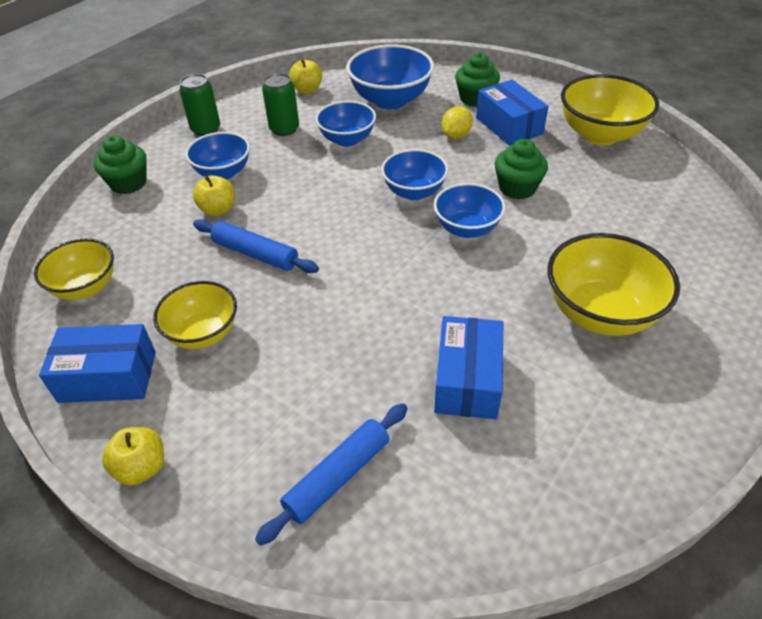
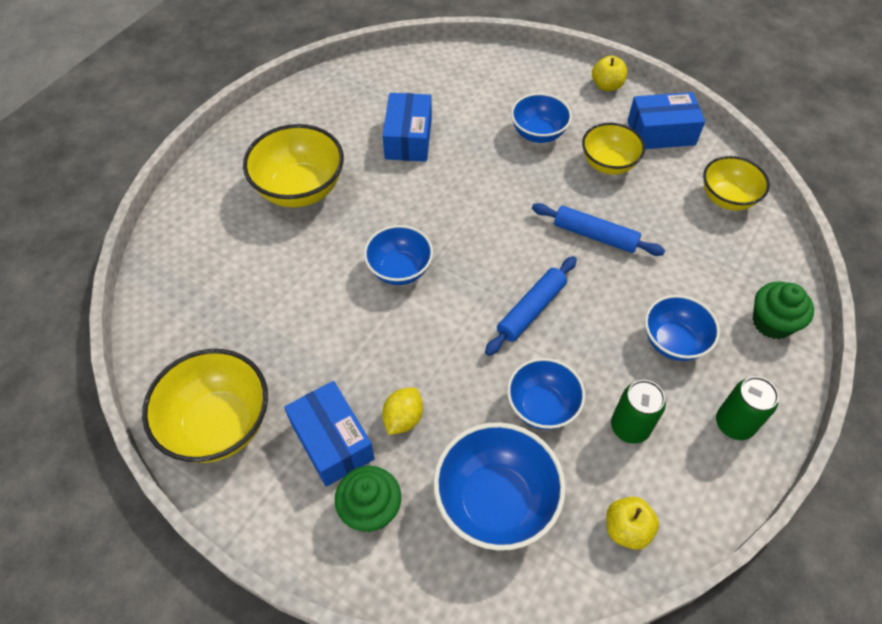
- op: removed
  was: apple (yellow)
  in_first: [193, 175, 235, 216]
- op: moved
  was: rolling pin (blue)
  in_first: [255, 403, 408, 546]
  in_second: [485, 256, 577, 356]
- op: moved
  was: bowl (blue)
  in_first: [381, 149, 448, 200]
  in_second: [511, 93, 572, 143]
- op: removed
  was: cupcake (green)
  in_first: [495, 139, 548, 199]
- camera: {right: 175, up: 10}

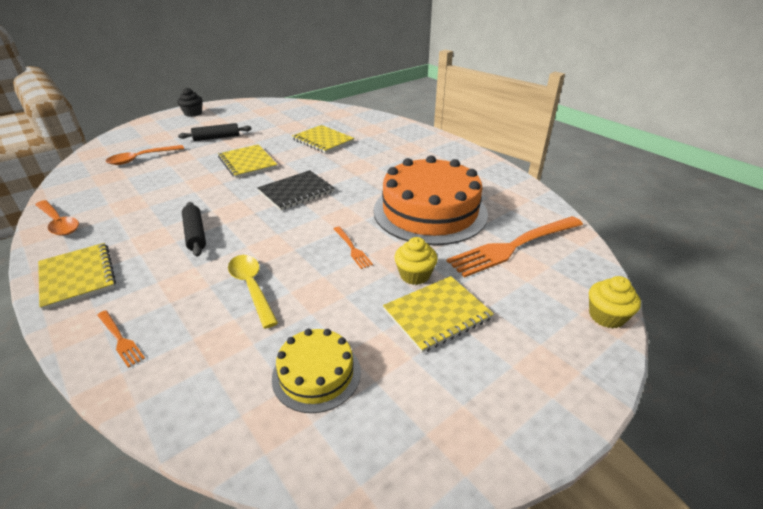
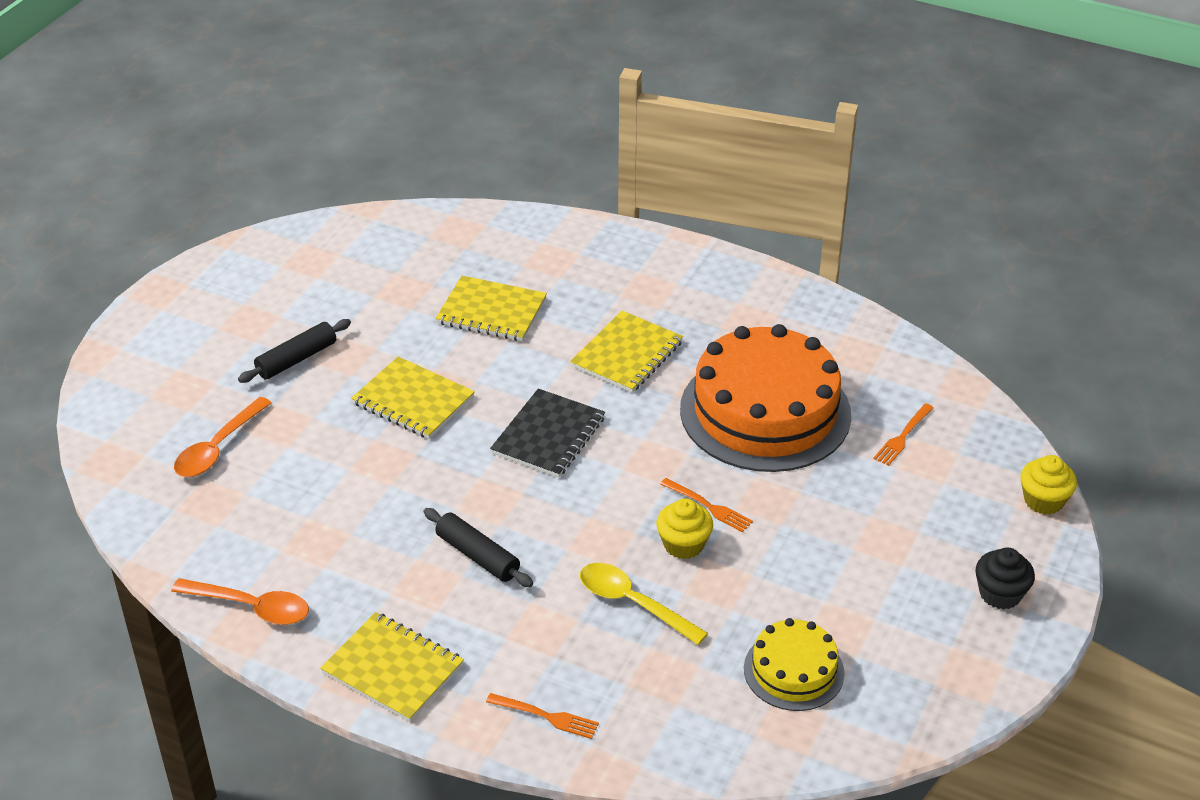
- op: moved
  was: cupcake (black)
  in_first: [177, 88, 203, 117]
  in_second: [975, 548, 1035, 610]
- op: moved
  was: notebook (yellow)
  in_first: [383, 276, 494, 353]
  in_second: [570, 311, 683, 393]
- op: moved
  was: cupcake (yellow)
  in_first: [394, 237, 438, 285]
  in_second: [656, 499, 713, 559]
- op: resized
  was: fork (orange)
  in_first: [447, 216, 583, 278]
  in_second: [873, 403, 934, 466]
  ratio: 0.45
- camera: {right: -25, up: 5}

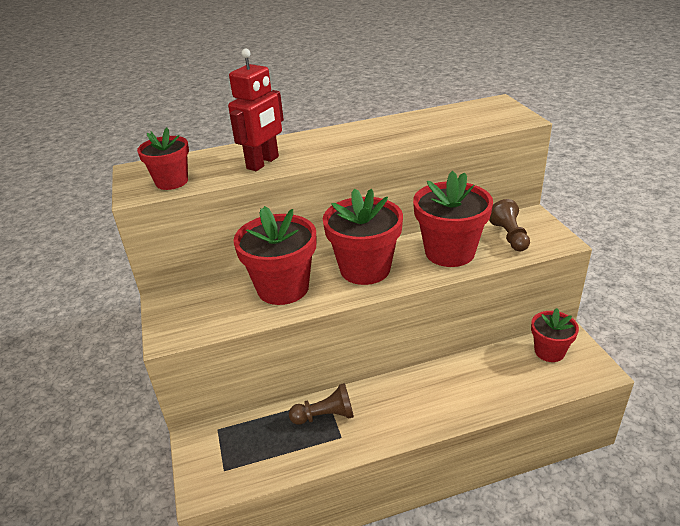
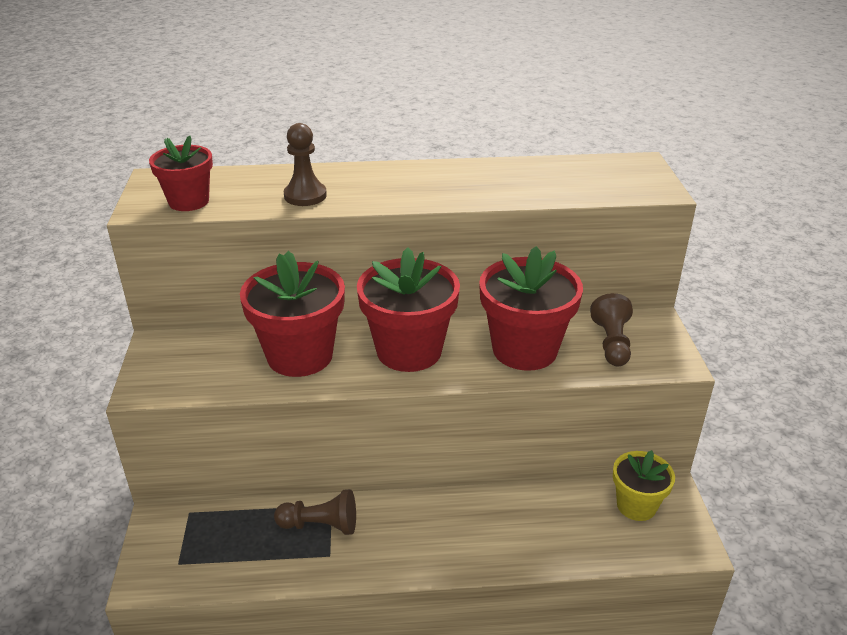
- op: replaced
  was: robot (red)
  now: pawn (brown)
  in_first: [228, 49, 284, 171]
  in_second: [284, 123, 327, 206]
- op: recoloured
  was: flower pot (red)
  now: flower pot (yellow)
  in_first: [531, 308, 579, 362]
  in_second: [613, 450, 675, 521]
- camera: {right: 10, up: 0}

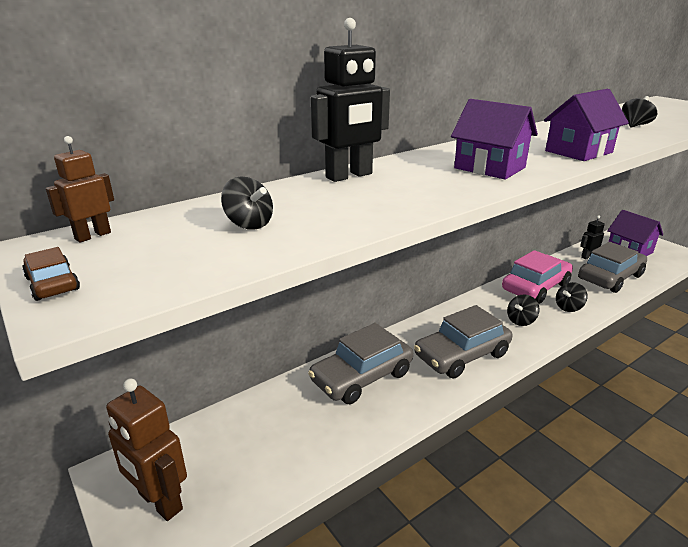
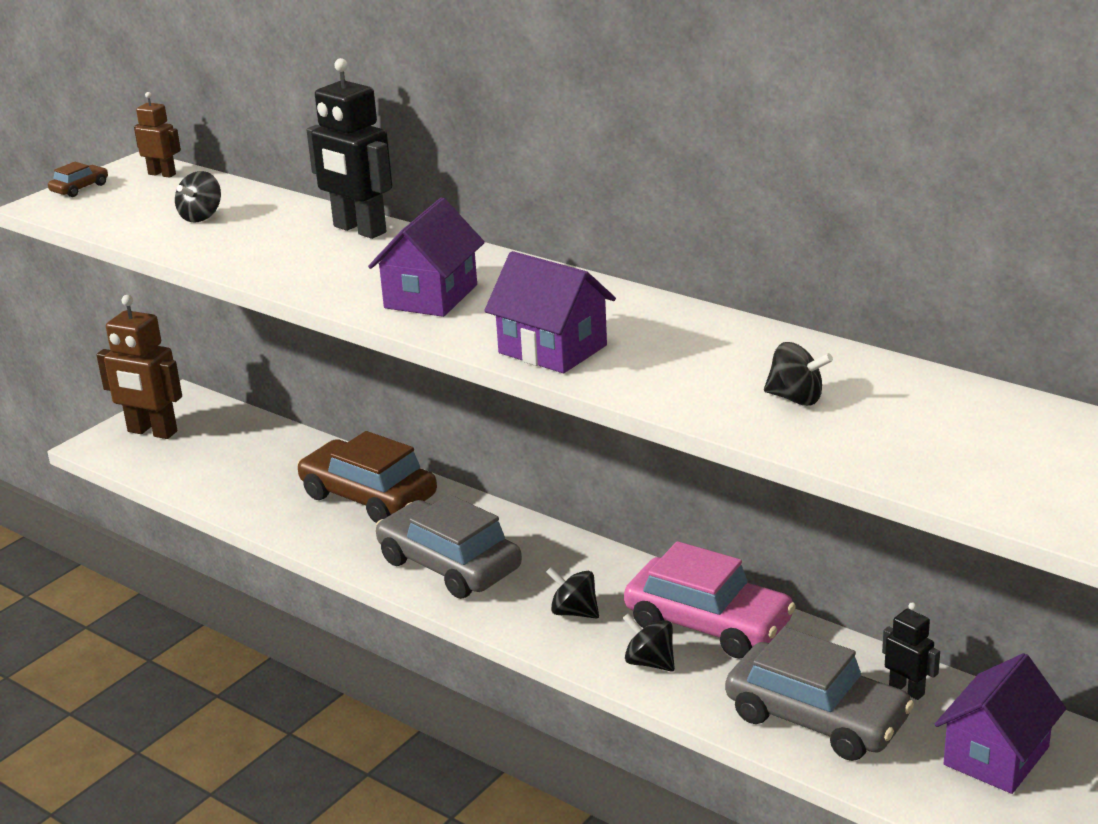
- op: turned
  was: robot (brown)
  in_first: [106, 378, 187, 521]
  in_second: [96, 295, 182, 439]
  clockwise: -90
- op: recoloured
  was: car (grey)
  now: car (brown)
  in_first: [308, 323, 413, 404]
  in_second: [297, 431, 437, 523]
- camera: {right: 75, up: 0}

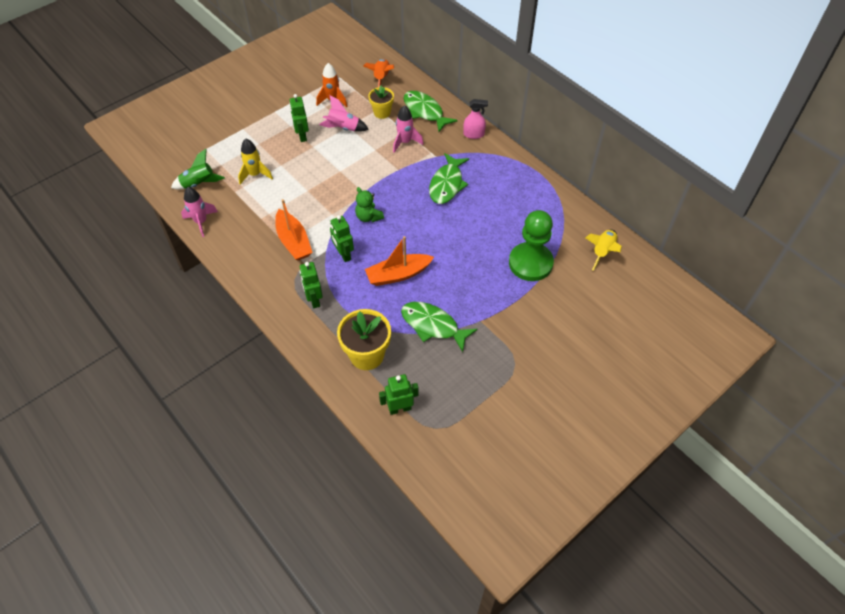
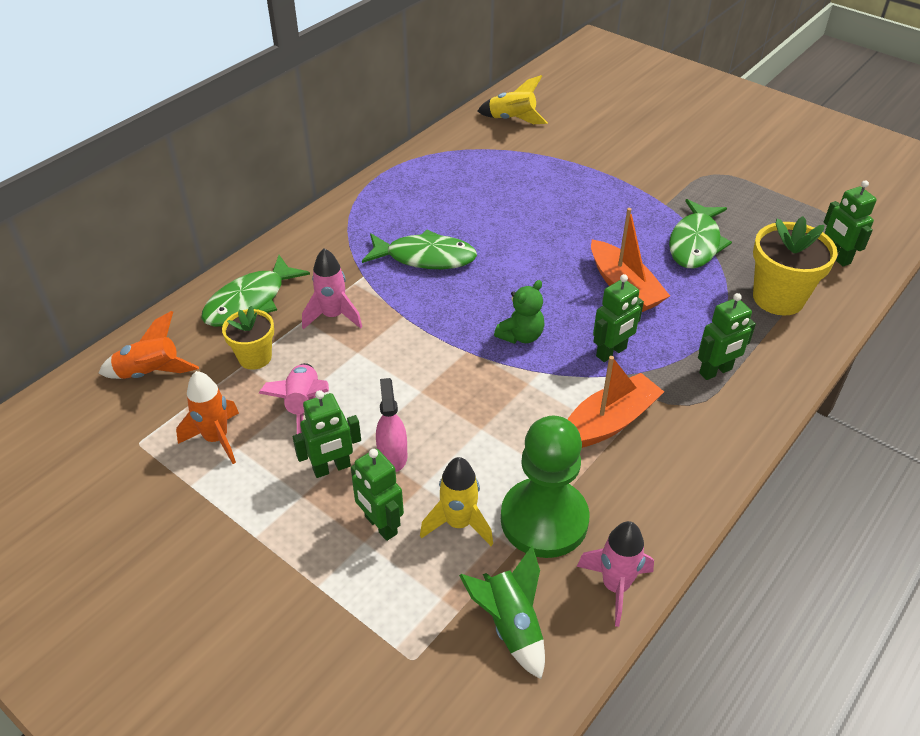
- op: moved
  was: spray bottle (pink)
  in_first: [463, 99, 488, 139]
  in_second: [376, 378, 408, 472]
- op: moved
  was: pawn (green)
  in_first: [509, 210, 554, 281]
  in_second: [501, 416, 590, 558]
- op: added
  now: robot (green)
  in_second: [351, 449, 404, 541]
- camera: {right: -100, up: -10}

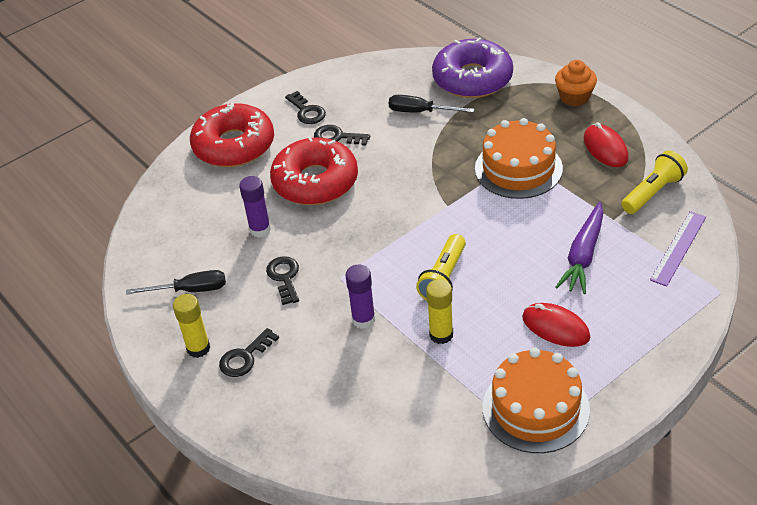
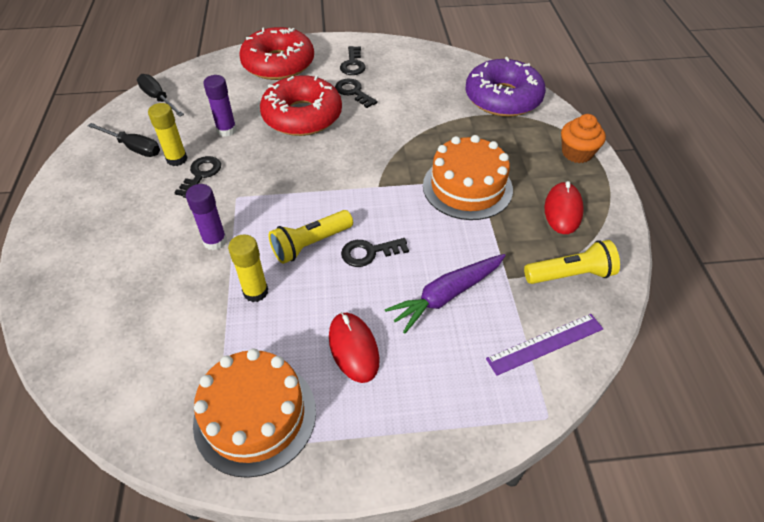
- op: moved
  was: glue stick (yellow)
  in_first: [173, 294, 210, 358]
  in_second: [148, 103, 188, 166]
- op: moved
  was: key (black)
  in_first: [219, 328, 279, 377]
  in_second: [341, 238, 409, 267]
- op: moved
  was: screwdriver (black)
  in_first: [389, 95, 474, 113]
  in_second: [137, 74, 184, 117]
- camera: {right: 30, up: 5}

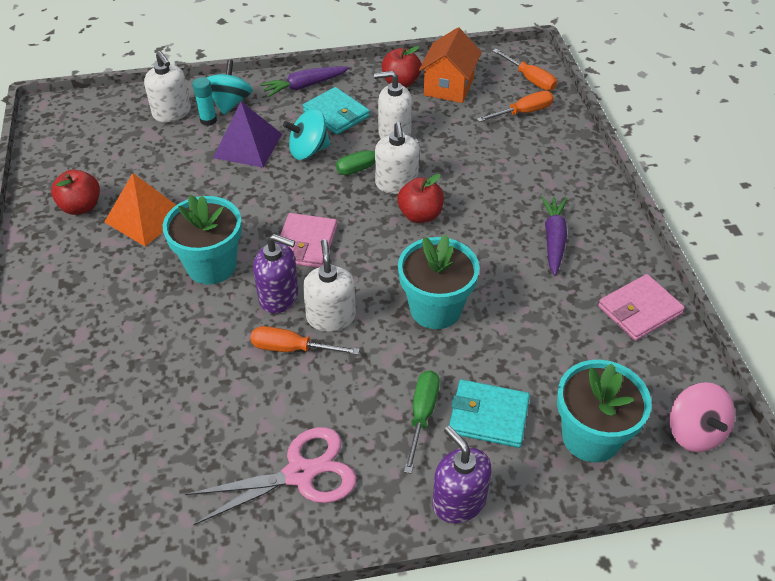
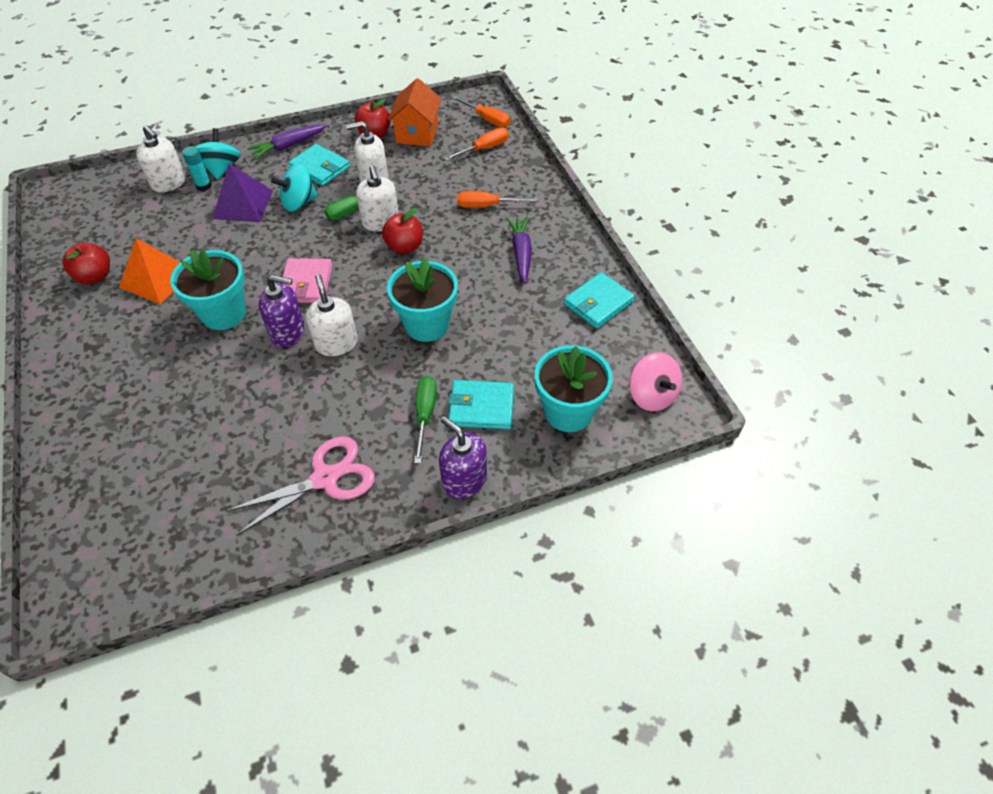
- op: moved
  was: screwdriver (orange)
  in_first: [250, 326, 360, 355]
  in_second: [457, 191, 537, 208]
- op: recoloured
  was: wallet (pink)
  now: wallet (turquoise)
  in_first: [598, 274, 685, 341]
  in_second: [564, 272, 635, 329]
- camera: {right: -10, up: 5}

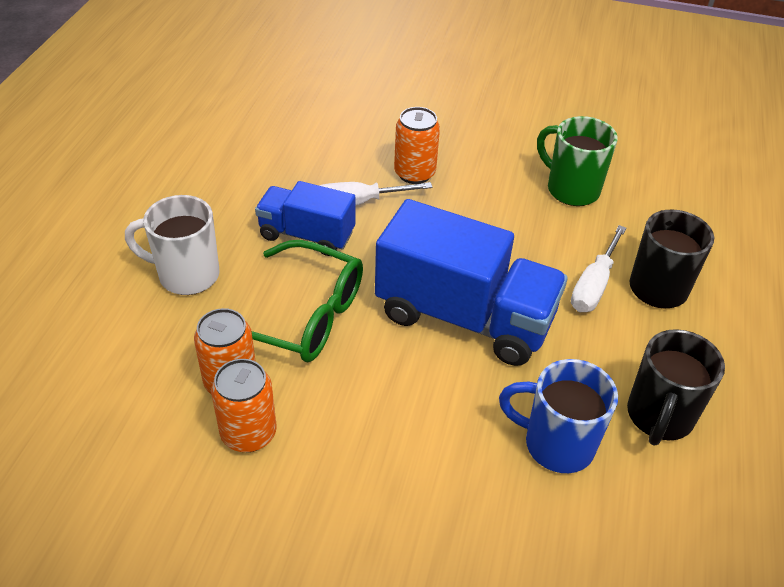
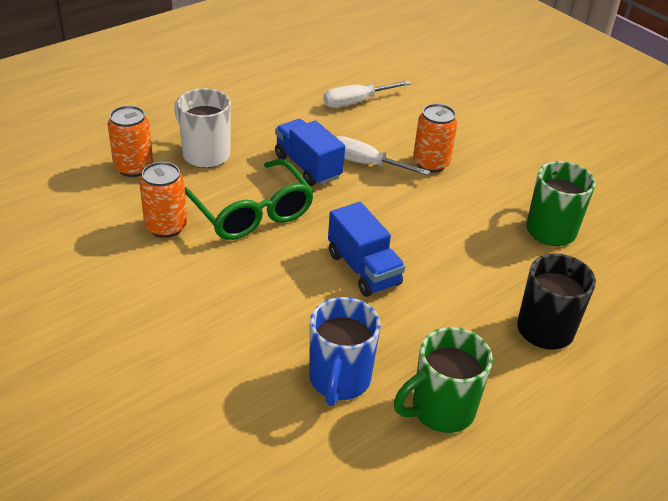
- op: moved
  was: can (orange)
  in_first: [211, 359, 277, 452]
  in_second: [108, 105, 153, 177]
- op: resized
  was: truck (blue)
  in_first: [375, 199, 568, 366]
  in_second: [328, 202, 405, 297]
  ratio: 0.58
- op: turned
  was: mug (blue)
  in_first: [499, 359, 618, 473]
  in_second: [309, 297, 381, 406]
  clockwise: -135
- op: moved
  was: screwdriver (white)
  in_first: [571, 225, 626, 312]
  in_second: [323, 81, 411, 108]
- op: recoloured
  was: mug (black)
  now: mug (green)
  in_first: [627, 329, 725, 446]
  in_second: [394, 327, 493, 433]
- camera: {right: 35, up: -5}

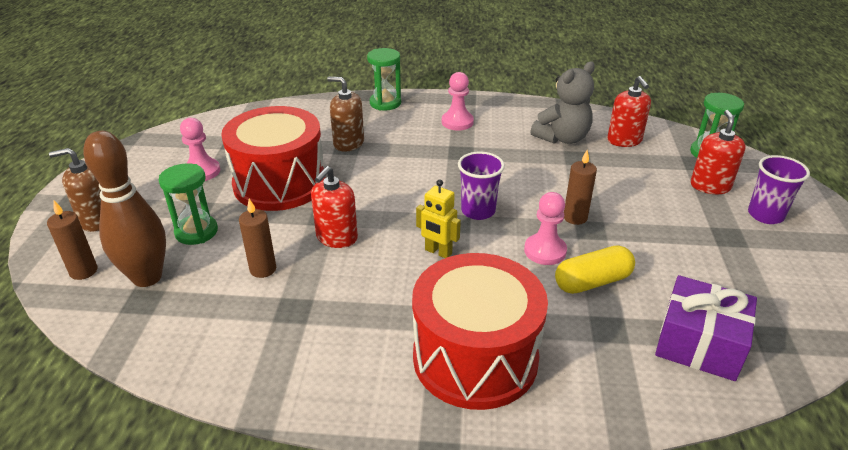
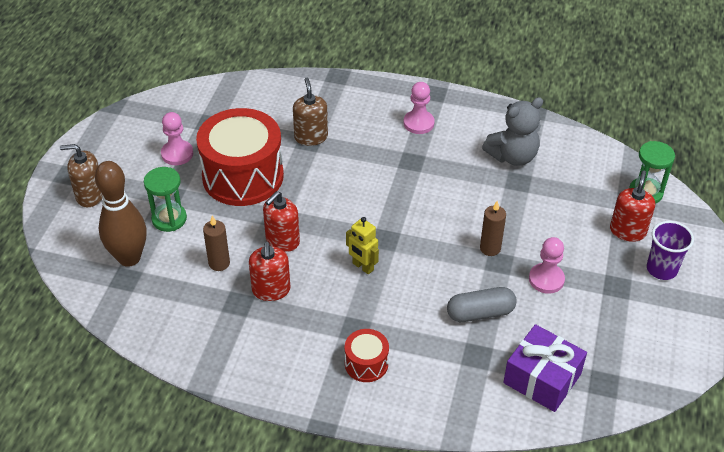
- op: removed
  was: candle (brown)
  in_first: [47, 200, 97, 280]
- op: turned
  was: soap dispenser (brown)
  in_first: [327, 77, 364, 152]
  in_second: [293, 77, 328, 146]
  clockwise: 45
- op: removed
  was: hourglass (green)
  in_first: [367, 48, 401, 110]
- op: resized
  was: drum (red)
  in_first: [412, 253, 548, 410]
  in_second: [345, 329, 389, 382]
  ratio: 0.46
- op: removed
  was: cup (purple)
  in_first: [458, 152, 505, 220]
- op: moved
  was: pawn (pink)
  in_first: [524, 192, 567, 265]
  in_second: [529, 237, 565, 294]
- op: recoloured
  was: capsule (yellow)
  now: capsule (grey)
  in_first: [555, 245, 635, 294]
  in_second: [447, 287, 517, 322]
- op: moved
  was: soap dispenser (red)
  in_first: [607, 76, 651, 147]
  in_second: [249, 242, 290, 301]
- camera: {right: 10, up: 10}

